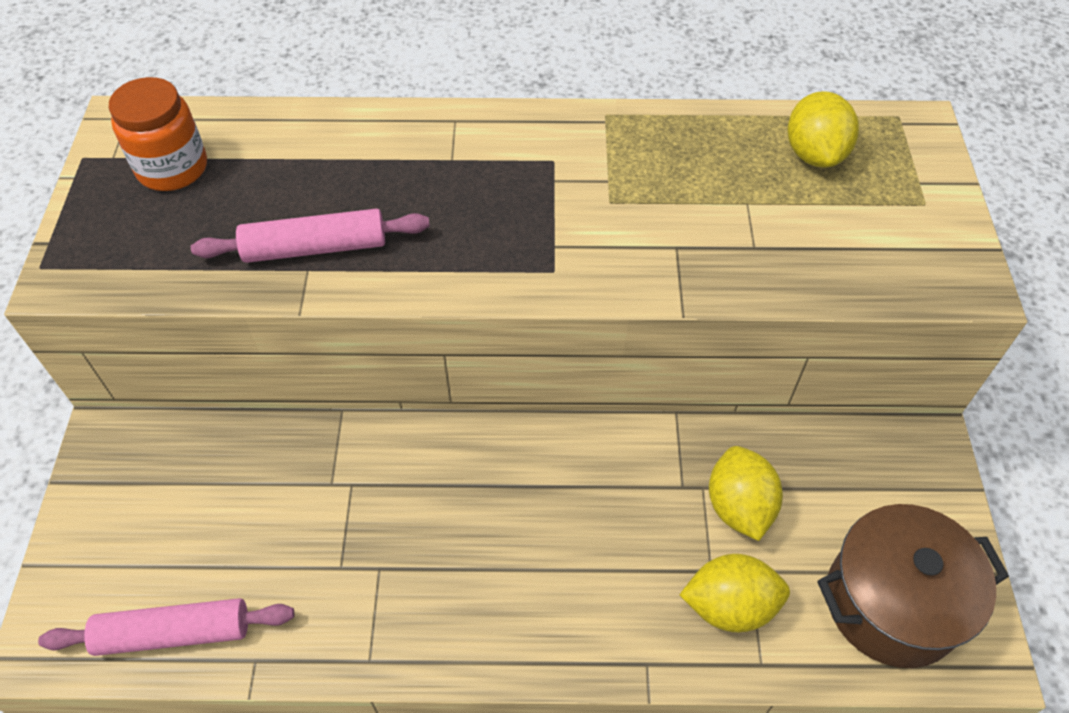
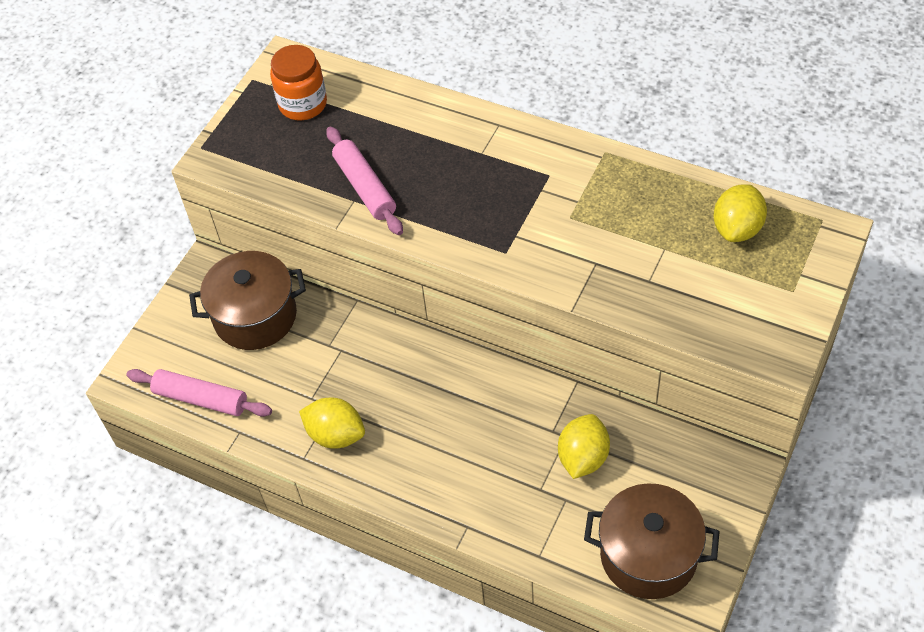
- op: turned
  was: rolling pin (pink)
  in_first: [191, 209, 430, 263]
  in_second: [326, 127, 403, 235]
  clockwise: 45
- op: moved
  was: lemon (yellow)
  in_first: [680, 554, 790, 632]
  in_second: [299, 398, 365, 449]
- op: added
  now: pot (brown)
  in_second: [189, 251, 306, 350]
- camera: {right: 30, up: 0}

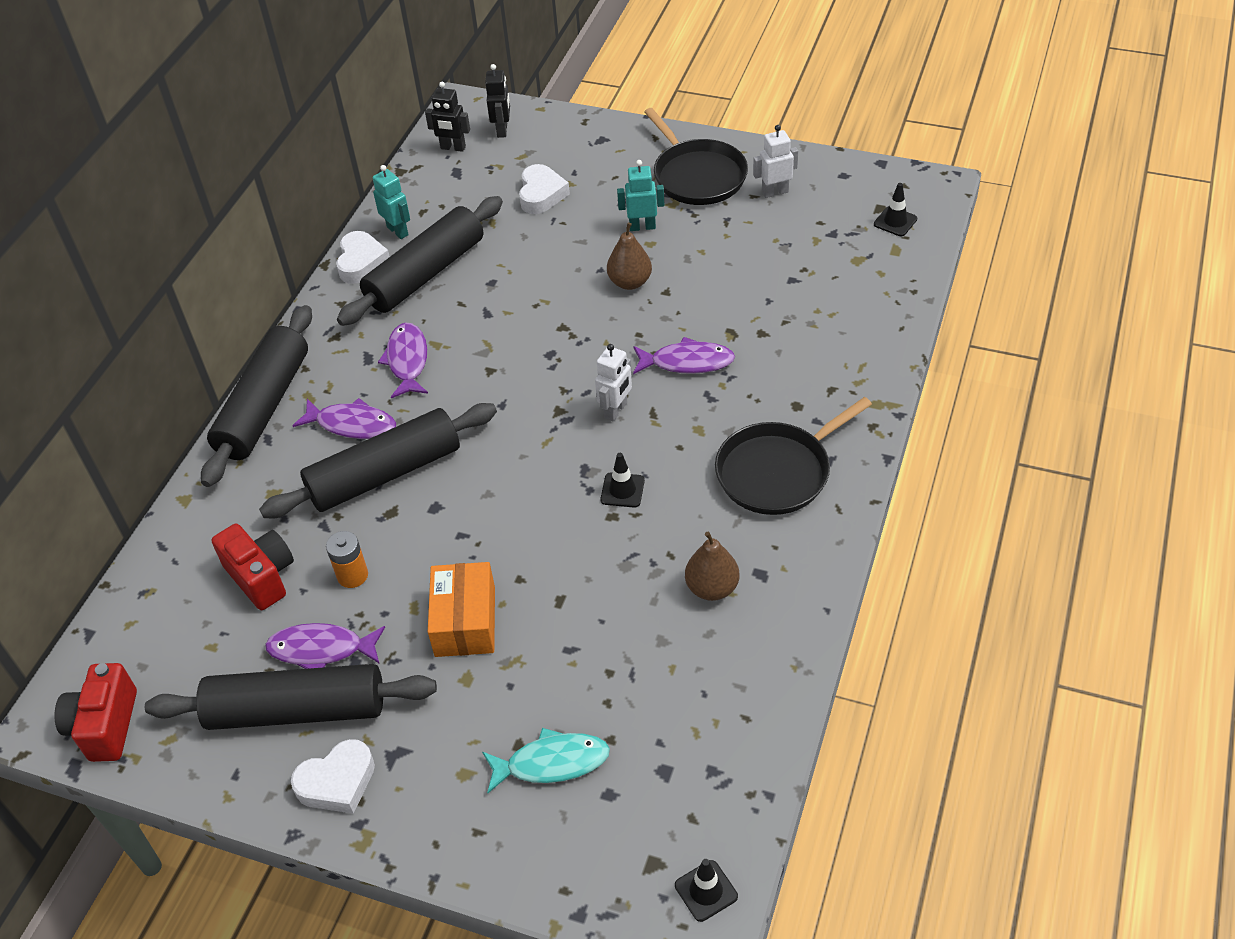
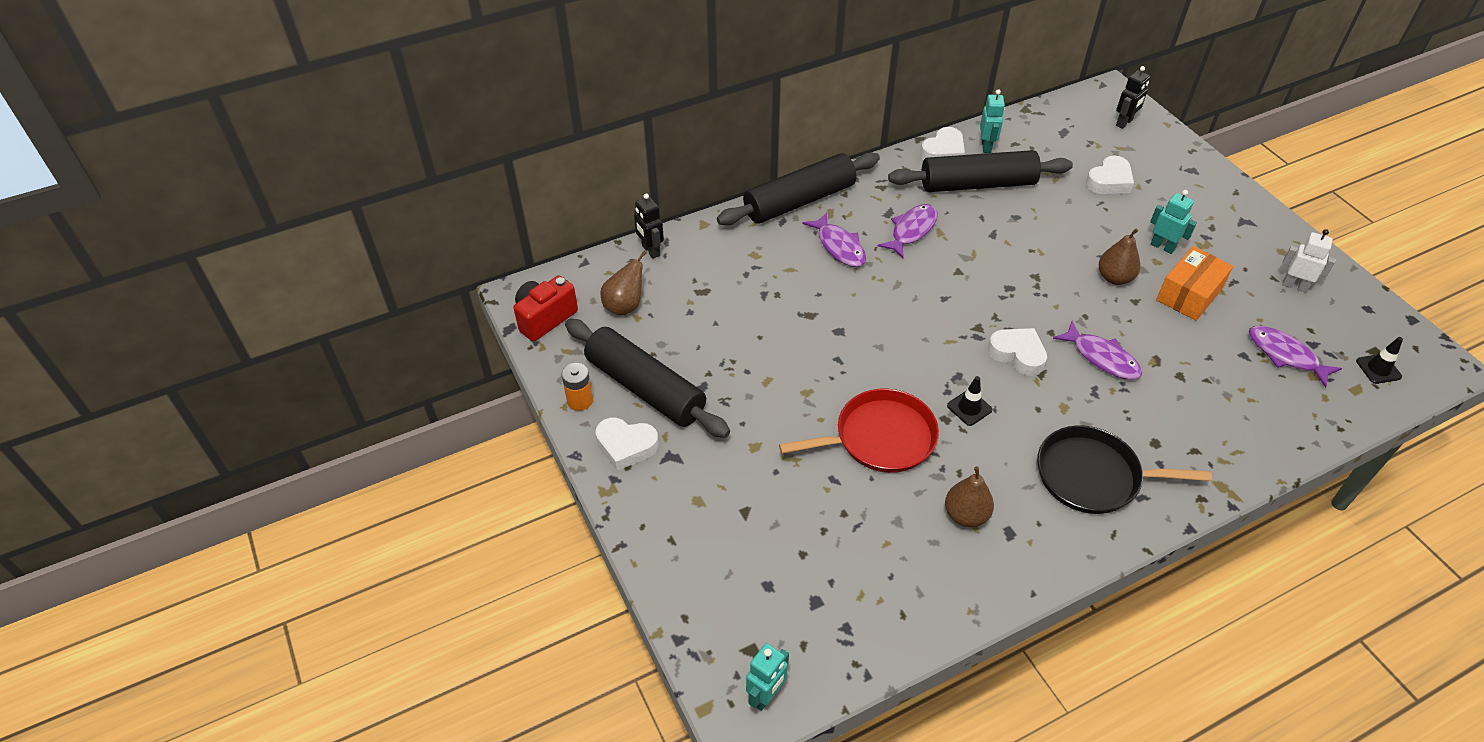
- op: removed
  was: camera (red)
  in_first: [212, 524, 294, 610]
- op: removed
  was: rolling pin (black)
  in_first: [259, 403, 497, 518]
- op: moved
  was: fish (purple)
  in_first: [265, 623, 385, 669]
  in_second: [1249, 326, 1342, 388]
- op: moved
  was: battery (orange)
  in_first: [326, 531, 368, 588]
  in_second: [561, 363, 593, 411]
- op: moved
  was: robot (black)
  in_first: [425, 82, 470, 152]
  in_second: [634, 193, 664, 259]
- op: moved
  was: box (orange)
  in_first: [428, 562, 495, 657]
  in_second: [1156, 246, 1233, 321]
- op: removed
  was: fish (turquoise)
  in_first: [482, 728, 610, 793]
- op: replaced
  was: robot (white)
  now: heart (white)
  in_first: [595, 344, 632, 421]
  in_second: [988, 328, 1047, 376]
- op: removed
  was: pan (black)
  in_first: [644, 108, 748, 205]
- op: replaced
  was: traffic cone (black)
  now: robot (turquoise)
  in_first: [675, 859, 738, 922]
  in_second: [746, 643, 789, 711]
- op: added
  now: pear (brown)
  in_second: [600, 251, 647, 316]
- op: added
  now: pan (red)
  in_second: [779, 389, 939, 473]
- camera: {right: 40, up: 0}

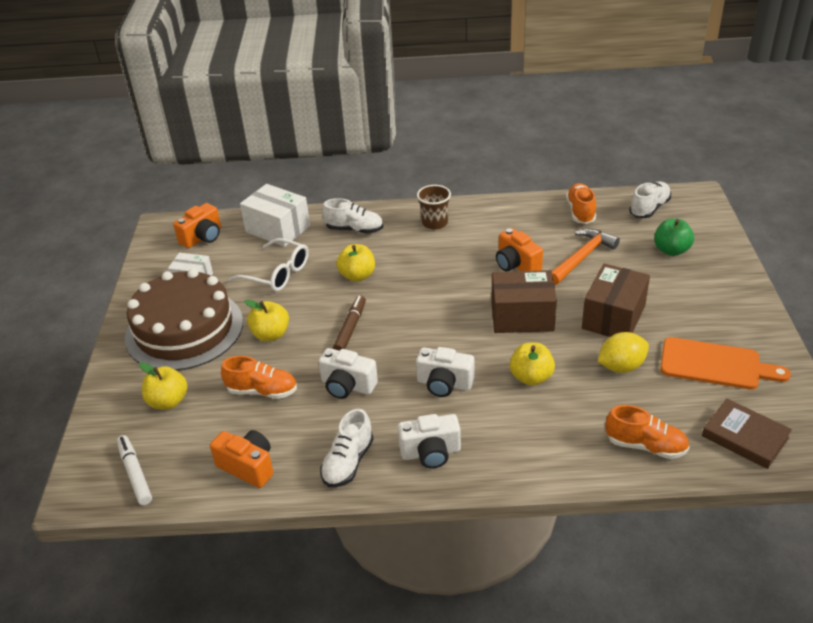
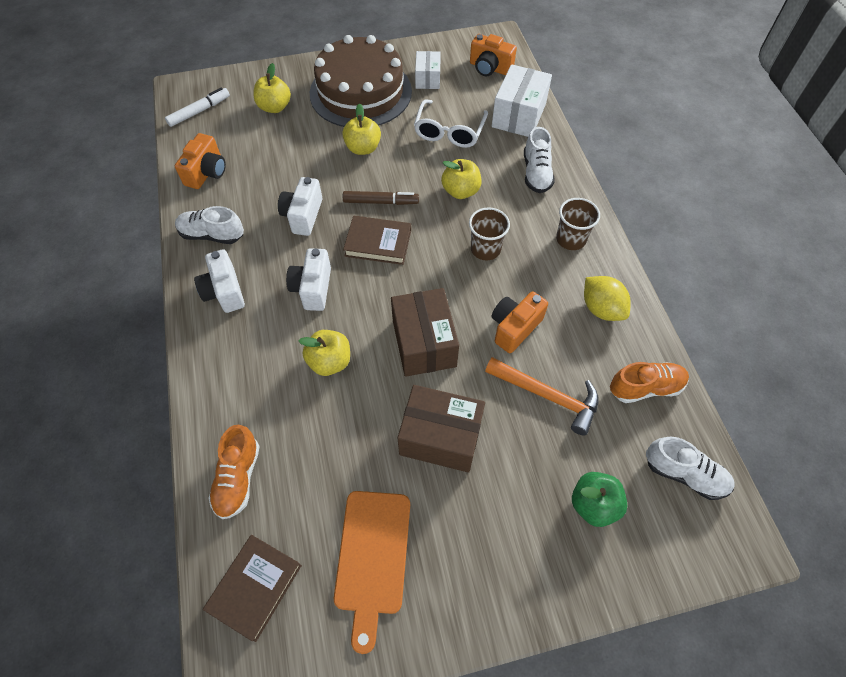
- op: removed
  was: shoe (orange)
  in_first: [221, 356, 297, 399]
- op: moved
  was: lemon (yellow)
  in_first: [598, 332, 649, 373]
  in_second: [584, 276, 631, 321]
- op: added
  now: book (brown)
  in_second: [343, 216, 411, 265]
- op: added
  now: cup (brown)
  in_second: [469, 208, 510, 260]
- camera: {right: 75, up: 20}

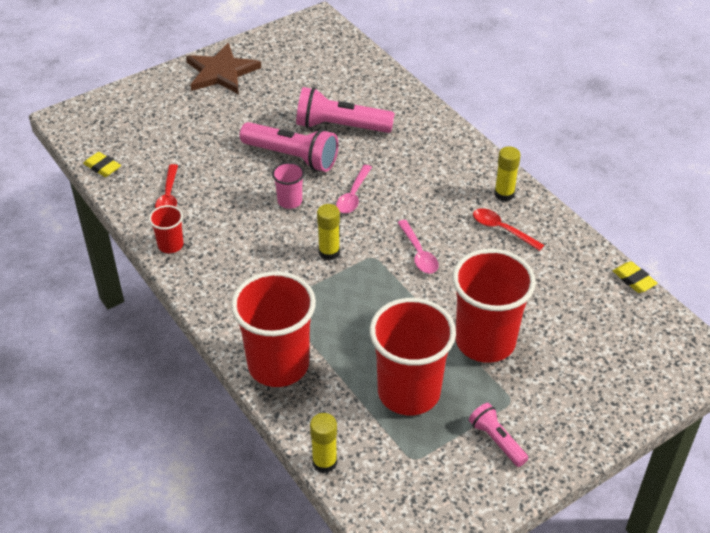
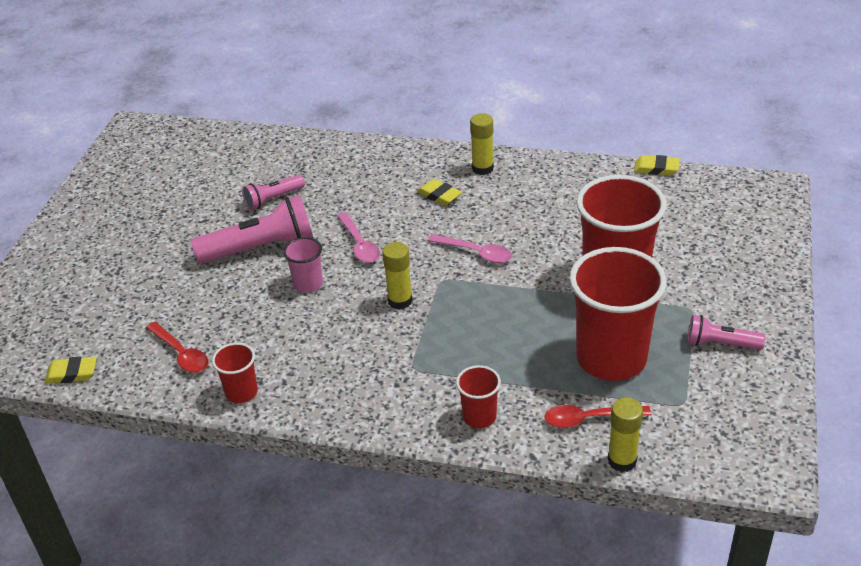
- op: removed
  was: star (brown)
  in_first: [186, 43, 261, 94]
- op: resized
  was: cup (red)
  in_first: [231, 271, 316, 387]
  in_second: [456, 365, 501, 428]
  ratio: 0.46
- op: resized
  was: flashlight (pink)
  in_first: [296, 87, 395, 133]
  in_second: [242, 175, 305, 210]
  ratio: 0.55
- op: moved
  was: spoon (red)
  in_first: [473, 208, 544, 251]
  in_second: [545, 405, 651, 428]
- op: added
  now: eraser (yellow)
  in_second: [417, 179, 462, 206]
- camera: {right: -40, up: -5}

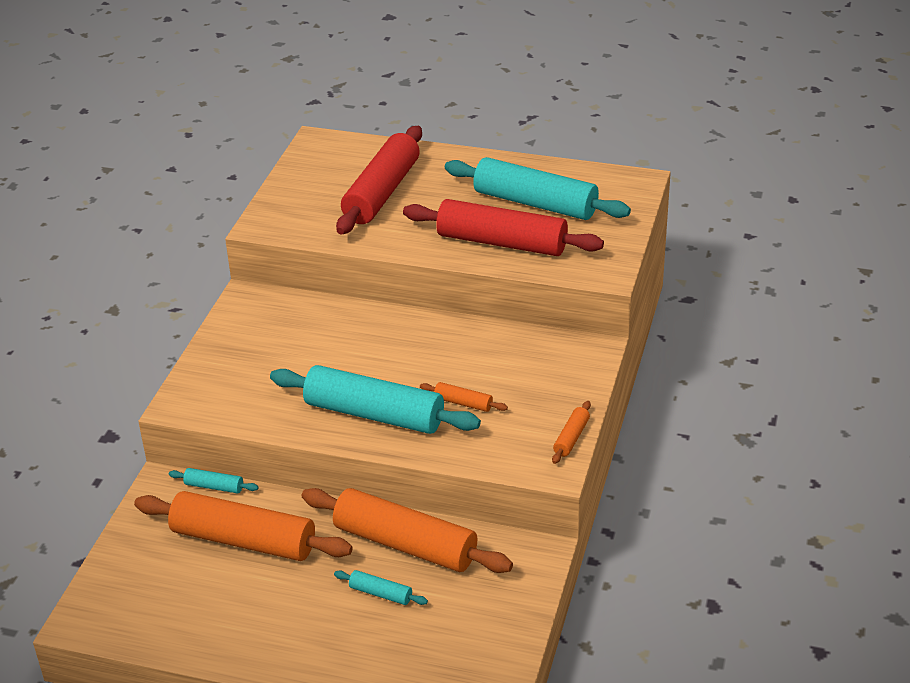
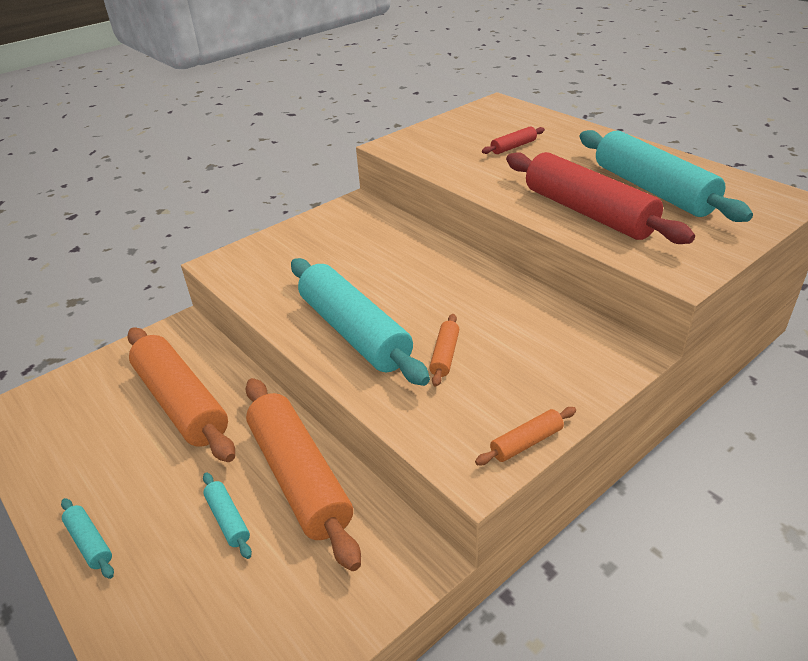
- op: moved
  was: rolling pin (turquoise)
  in_first: [169, 468, 258, 494]
  in_second: [61, 498, 114, 579]
- op: resized
  was: rolling pin (red)
  in_first: [336, 126, 422, 234]
  in_second: [482, 126, 545, 154]
  ratio: 0.42
- op: turned
  was: rolling pin (orange)
  in_first: [420, 382, 508, 412]
  in_second: [429, 314, 459, 387]
  clockwise: 45
- camera: {right: 35, up: 0}

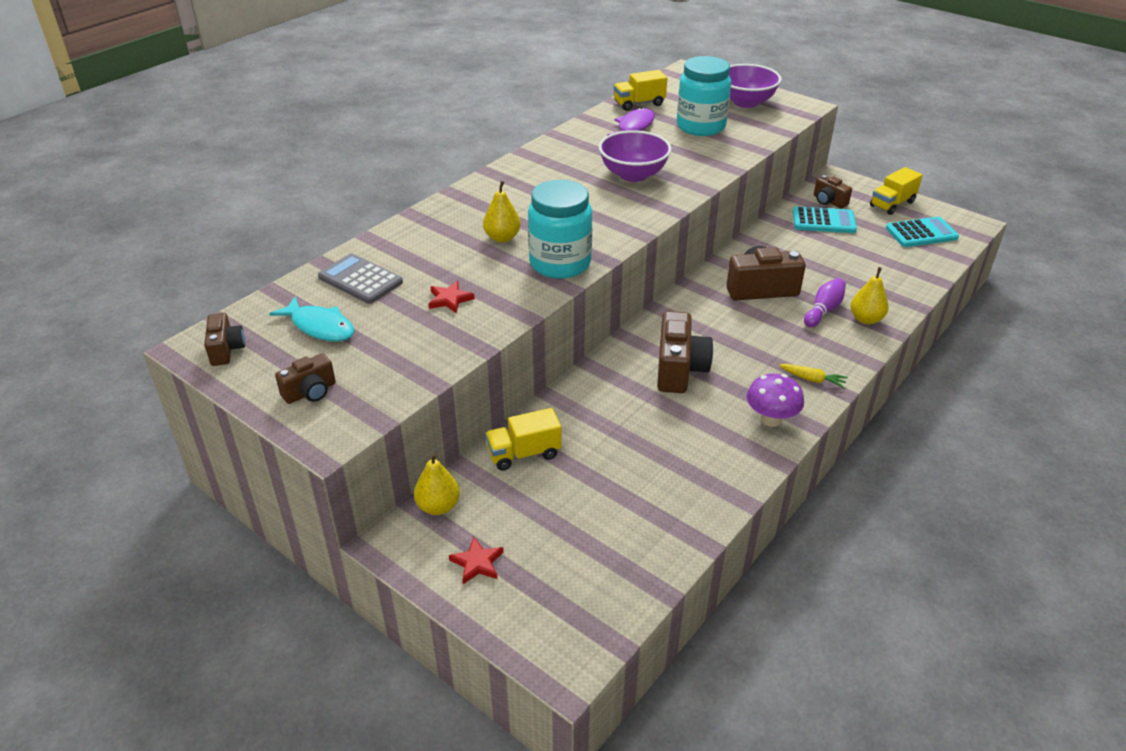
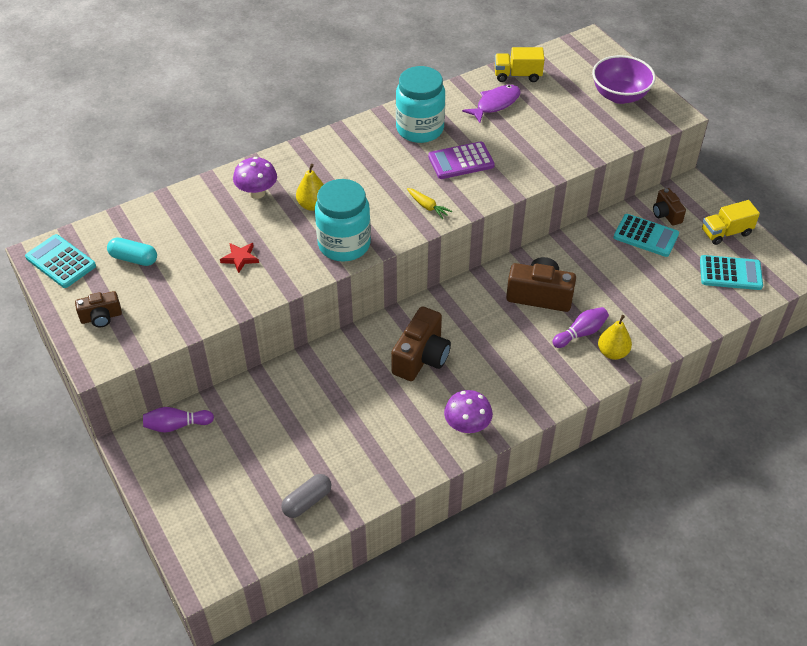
- op: replaced
  was: camera (brown)
  now: calculator (turquoise)
  in_first: [204, 313, 245, 366]
  in_second: [25, 234, 96, 288]
- op: replaced
  was: fish (turquoise)
  now: capsule (turquoise)
  in_first: [269, 296, 354, 341]
  in_second: [107, 238, 157, 266]
- op: removed
  was: calculator (grey)
  in_first: [318, 254, 403, 304]
- op: replaced
  was: pear (yellow)
  now: bowling pin (purple)
  in_first: [414, 453, 460, 515]
  in_second: [143, 407, 214, 433]
- op: removed
  was: star (red)
  in_first: [449, 537, 504, 584]
- op: removed
  was: truck (yellow)
  in_first: [485, 408, 561, 471]
- op: replaced
  was: bowl (purple)
  now: calculator (purple)
  in_first: [599, 130, 671, 182]
  in_second: [428, 142, 495, 179]
- op: moved
  was: jar (turquoise)
  in_first: [677, 56, 731, 136]
  in_second: [396, 66, 445, 143]
- op: moved
  was: carrot (yellow)
  in_first: [779, 364, 848, 388]
  in_second: [407, 188, 452, 219]
- op: added
  now: mushroom (purple)
  in_second: [233, 157, 277, 199]
- op: added
  now: capsule (grey)
  in_second: [281, 474, 332, 518]
- camera: {right: 20, up: 10}

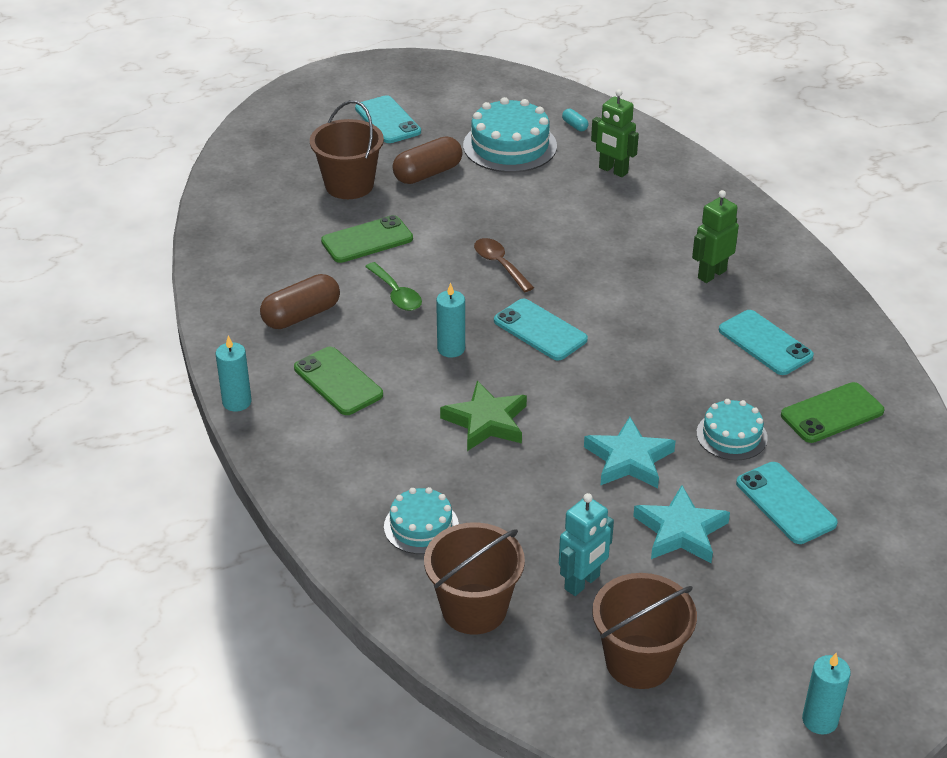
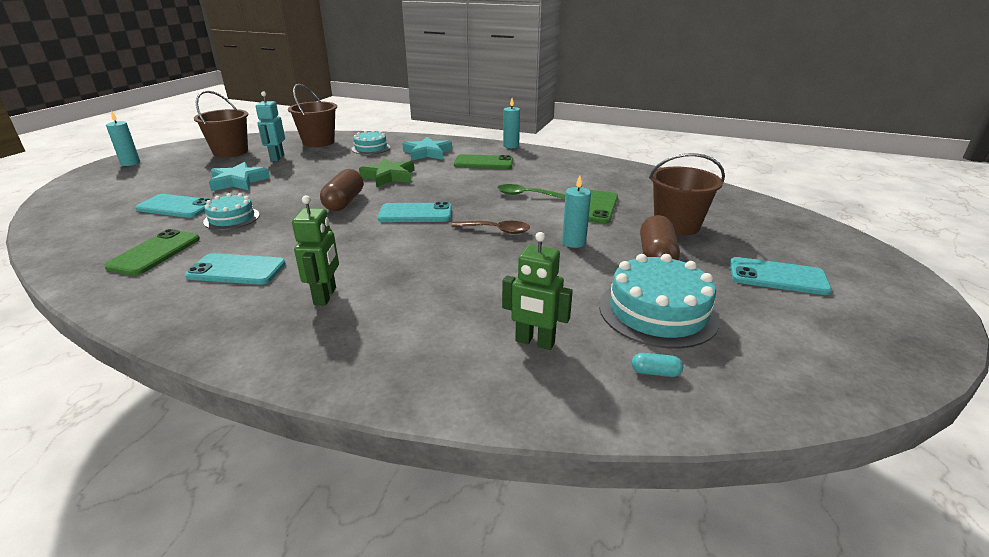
- op: moved
  was: capsule (brown)
  in_first: [260, 274, 340, 329]
  in_second: [320, 169, 364, 211]
- op: moved
  was: candle (turquoise)
  in_first: [436, 283, 465, 358]
  in_second: [562, 175, 591, 248]
- op: moved
  was: star (turquoise)
  in_first: [584, 417, 676, 488]
  in_second: [402, 136, 452, 161]
- op: turned
  was: robot (green)
  in_first: [591, 89, 639, 177]
  in_second: [502, 232, 573, 350]
  clockwise: -150
- camera: {right: 135, up: -10}

